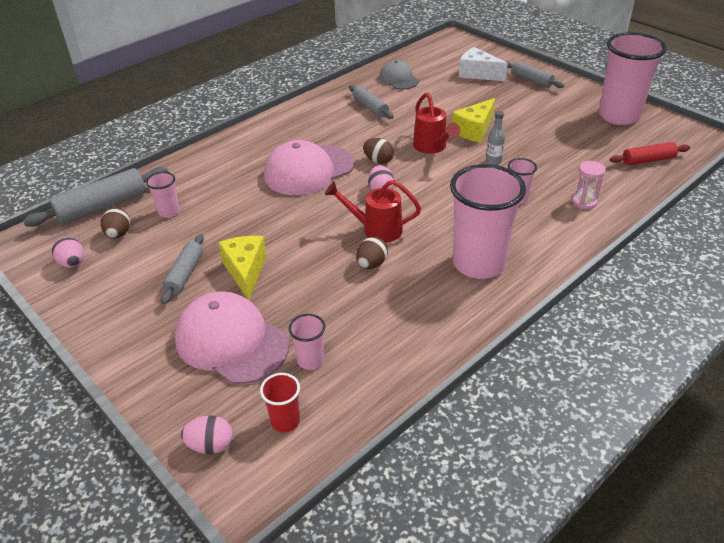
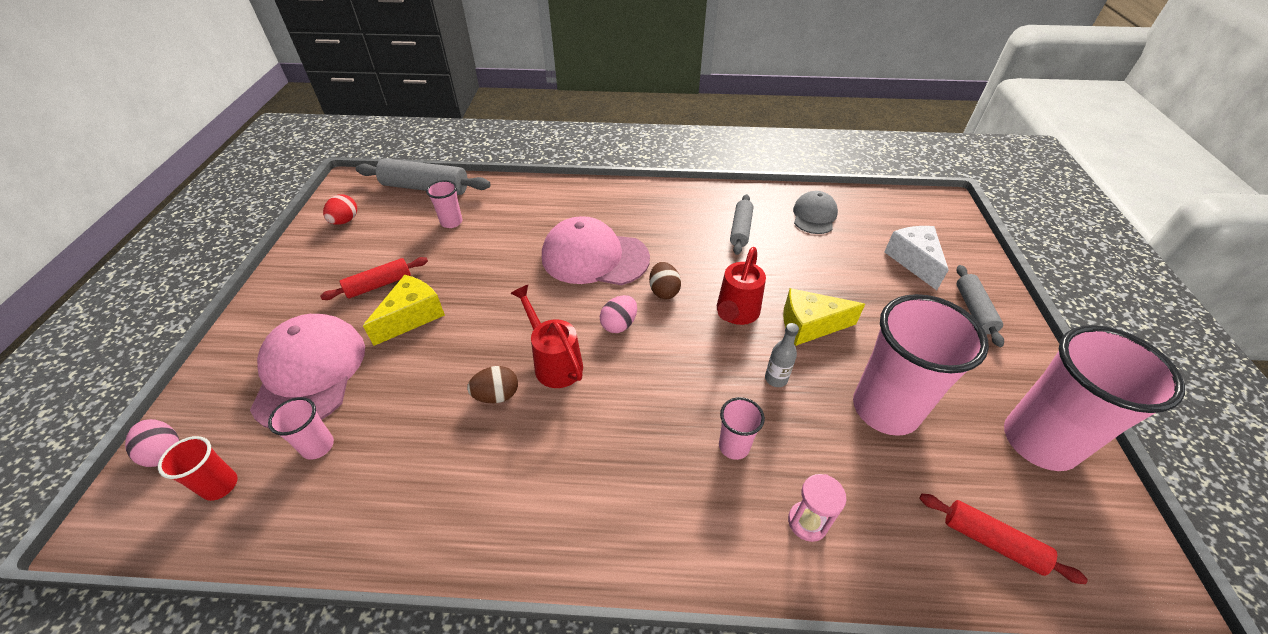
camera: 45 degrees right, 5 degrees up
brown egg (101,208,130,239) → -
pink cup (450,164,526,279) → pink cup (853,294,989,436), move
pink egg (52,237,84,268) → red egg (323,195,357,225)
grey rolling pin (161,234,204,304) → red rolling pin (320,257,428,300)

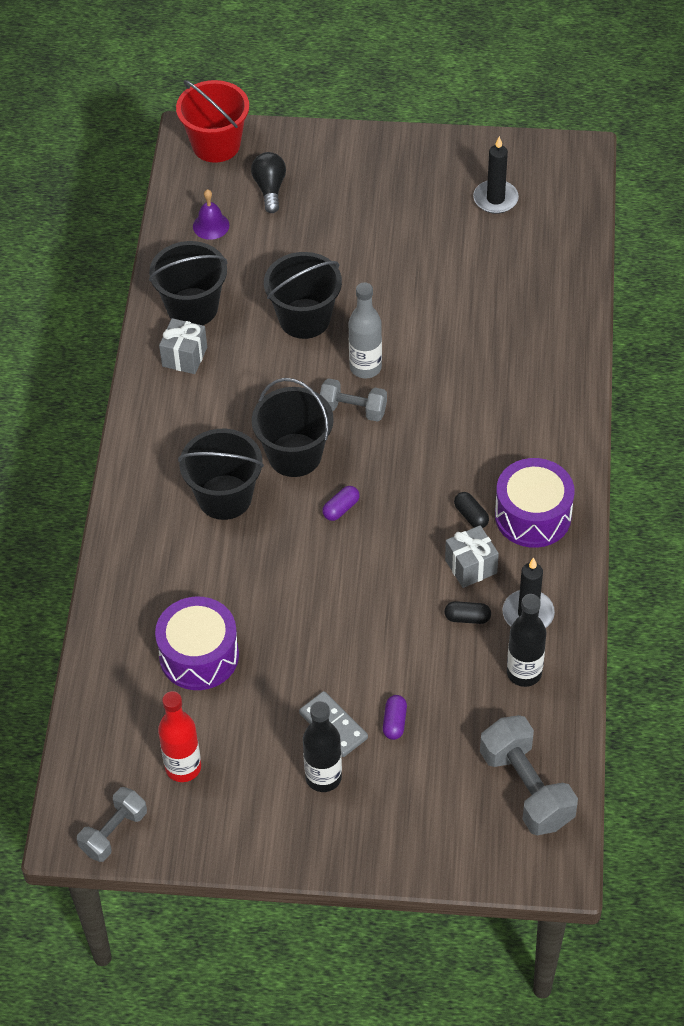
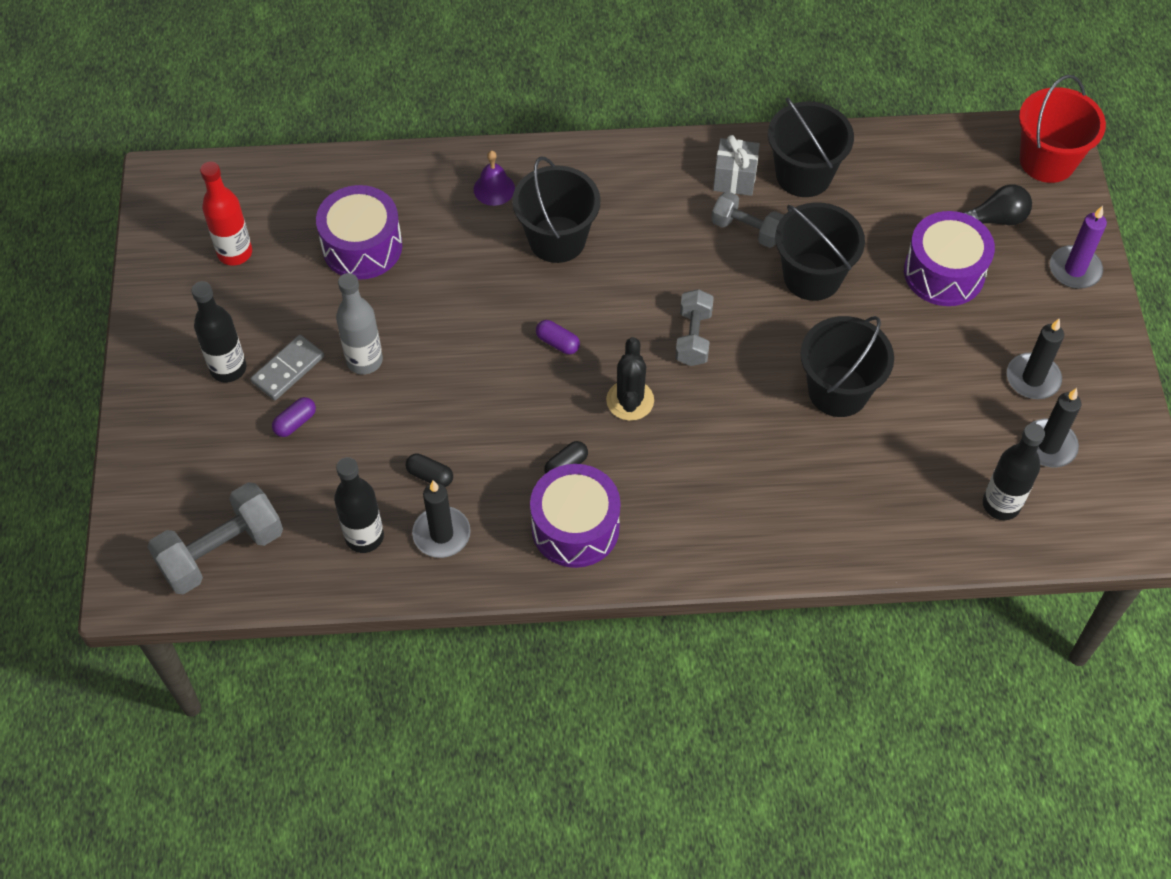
camera: 80 degrees right, 5 degrees up
grey gift (445,525,499,588) → -
- → black cactus (606,337,654,421)
- → purple drum (904,211,995,306)
- → black bottle (983,423,1045,520)
- → black candle (1007,319,1064,399)
- → purple candle (1050,206,1107,289)
grey dumbbell (77,787,147,862) → grey dumbbell (711,191,784,248), move
purple bell (193,189,229,240) → purple bell (474,151,515,206), move
black bucket (252,378,334,477) → black bucket (800,316,894,417), move
grey bottle (349,282,382,378) → grey bottle (336,273,383,375), move
purple capsule (383,695,407,740) → purple capsule (272,397,316,437), 45 degrees counterclockwise
black capsule (444,601,491,624) → black capsule (406,453,453,487), 60 degrees counterclockwise

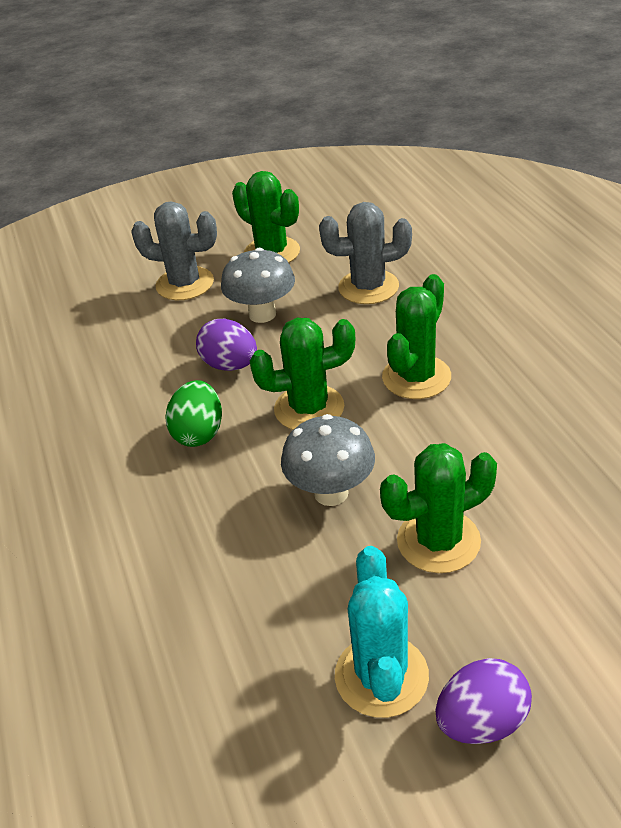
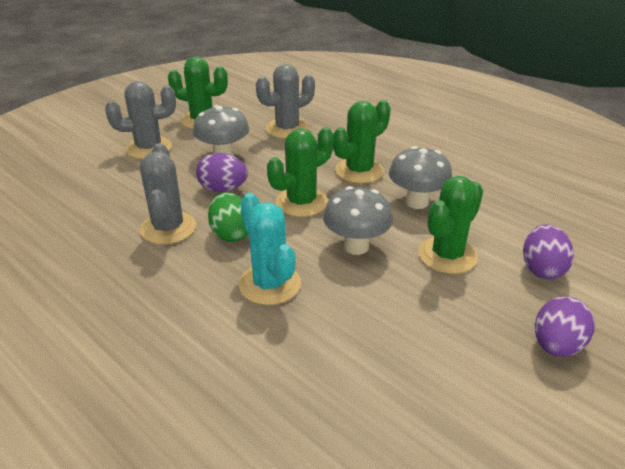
camera: 30 degrees left, 5 degrees down
- → grey cactus (140,143,196,244)
- → grey mushroom (389,146,453,209)
- → purple egg (523,224,574,279)
turquoise cactus (335,546,429,718) → turquoise cactus (239,193,301,305), move
green cactus (382,274,451,399) → green cactus (333,100,391,184), 45 degrees clockwise

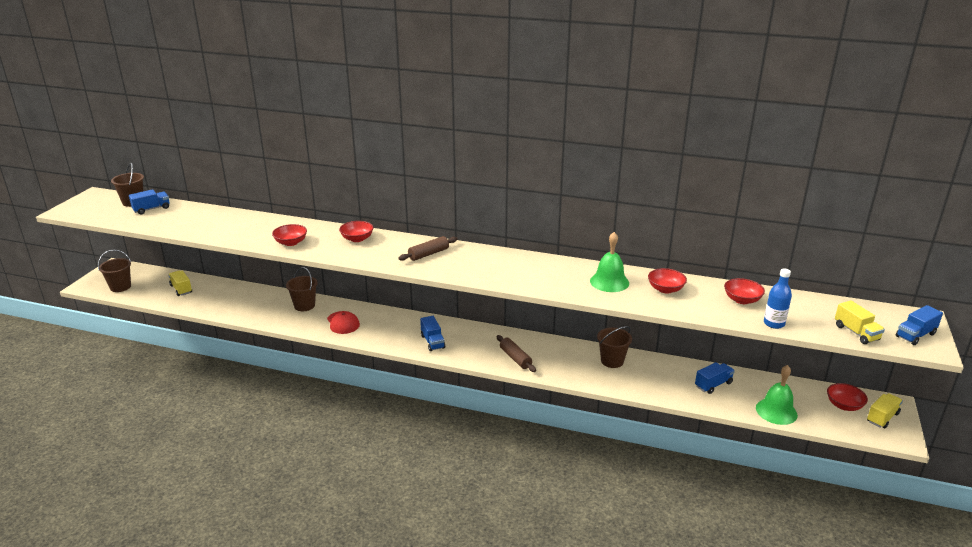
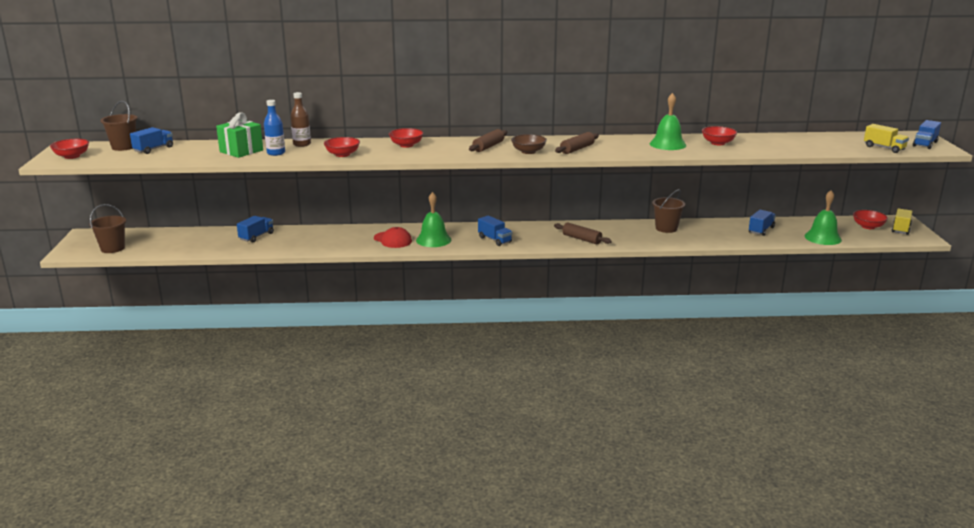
camera: 20 degrees left, 5 degrees down
yellow truck (168,270,192,296) → -
brown bucket (286,267,318,311) → -
- → green gift (216,112,263,158)
- → blue truck (237,216,274,242)
- → brown bottle (291,92,311,147)
- → green bell (416,192,451,247)
- → brown bowl (511,134,547,154)
- → brown rolling pin (555,132,599,154)
red bowl (724,278,765,304) → red bowl (50,139,89,159), move
blue bottle (764,268,792,329) → blue bottle (264,100,285,156), move

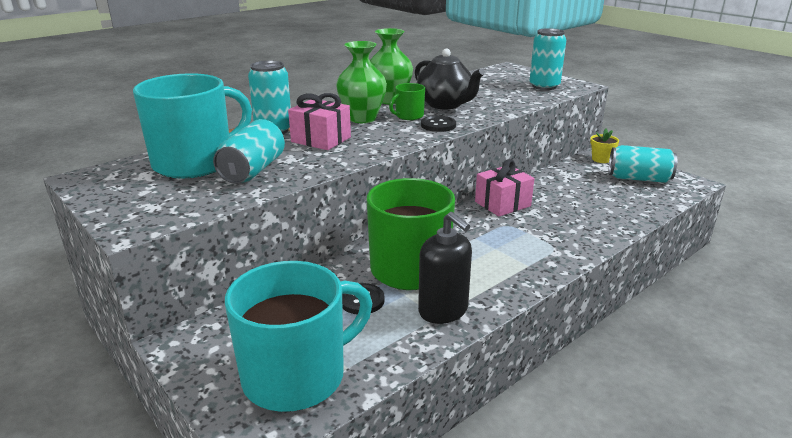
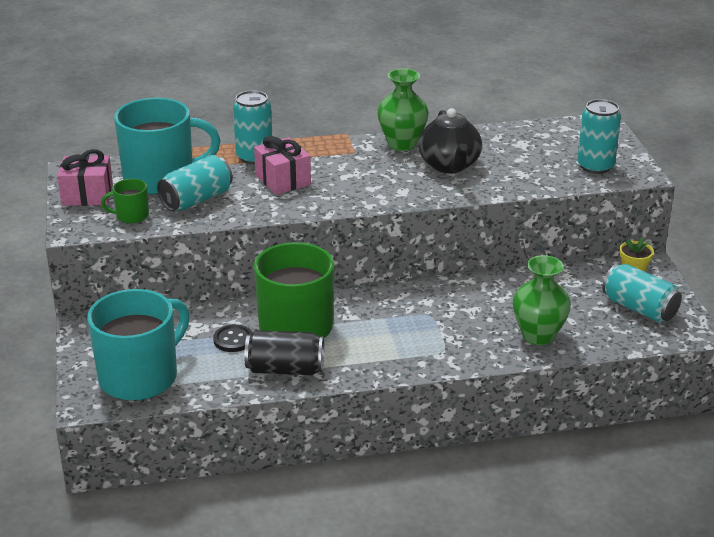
camera: 30 degrees right, 5 degrees up
black button (421,116,456,132) → -
green vase (336,41,387,123) → green vase (513,255,571,345), move
green mug (389,83,425,120) → green mug (101,179,149,223), move
pink gift (475,159,534,216) → pink gift (57,149,113,206), move
black soap dispenser (418,212,472,324) → black can (244,330,324,375)
turquoise mug (225,261,372,412) → turquoise mug (87,289,190,401), 45 degrees counterclockwise

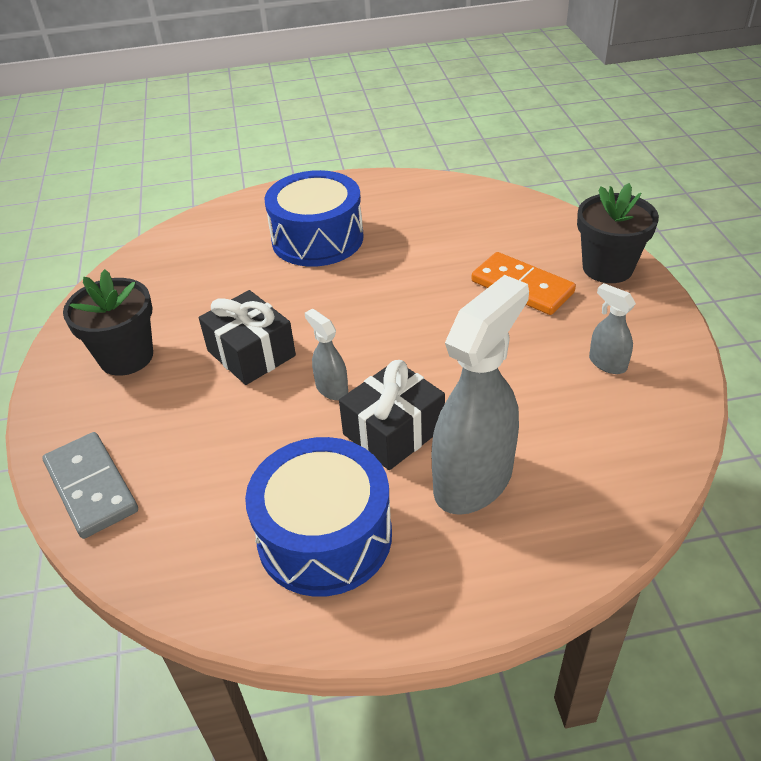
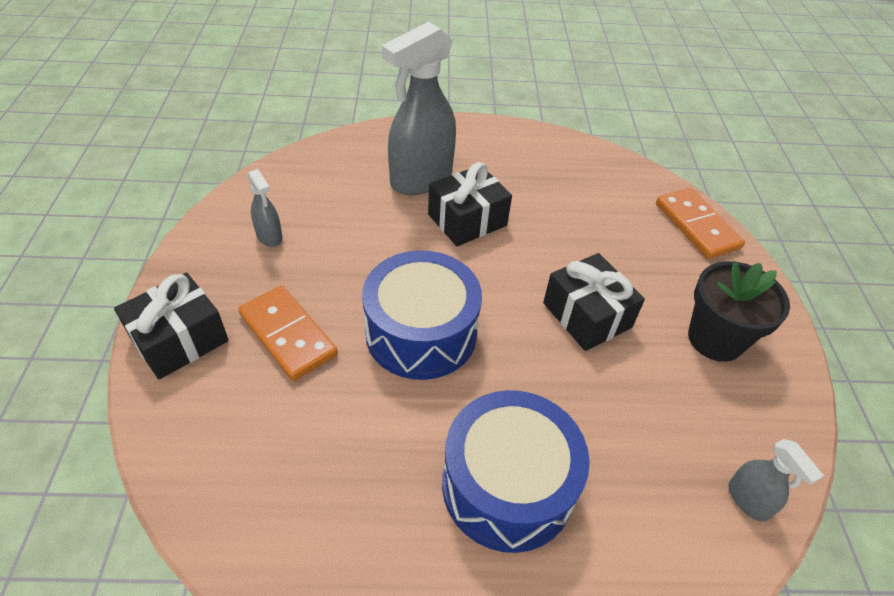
camera: 175 degrees left, 5 degrees up
blue drum (245,437,392,597) → blue drum (362,250,482,380), move
grey spray bottle (305,308,348,400) → grey spray bottle (729,439,824,522), move
black flower pot (577,183,659,283) → black gift (114,273,229,379)
grey domino (42,432,138,539) → orange domino (656,188,745,259)

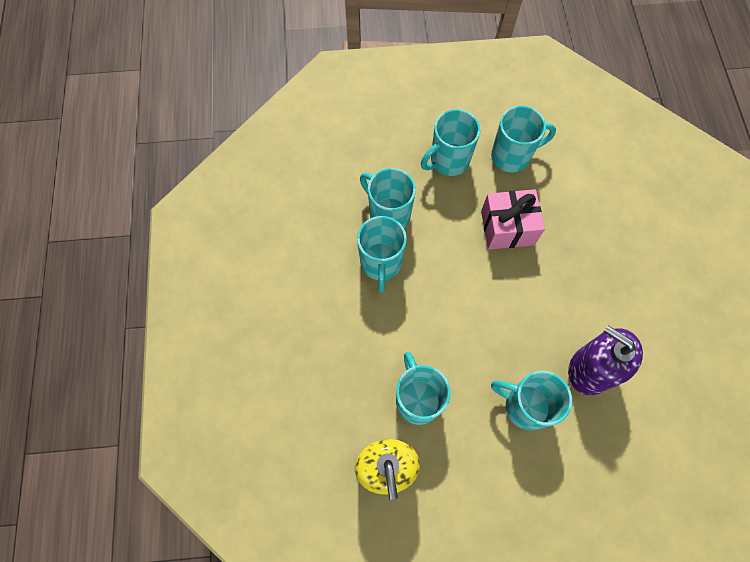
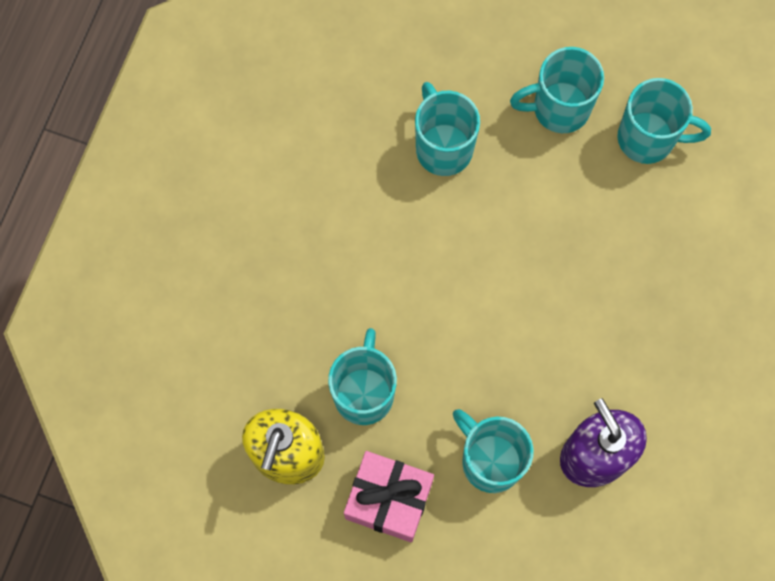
camera: 25 degrees right, 5 degrees up
turquoise mug (357,216,407,293) → -
pink gift (481,189,545,250) → pink gift (344,451,434,542), move

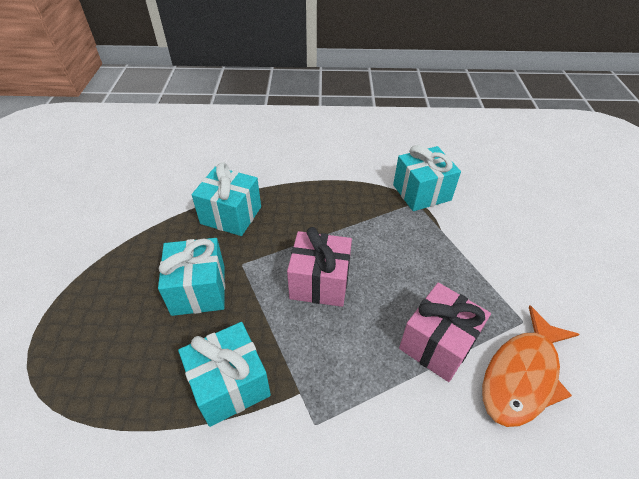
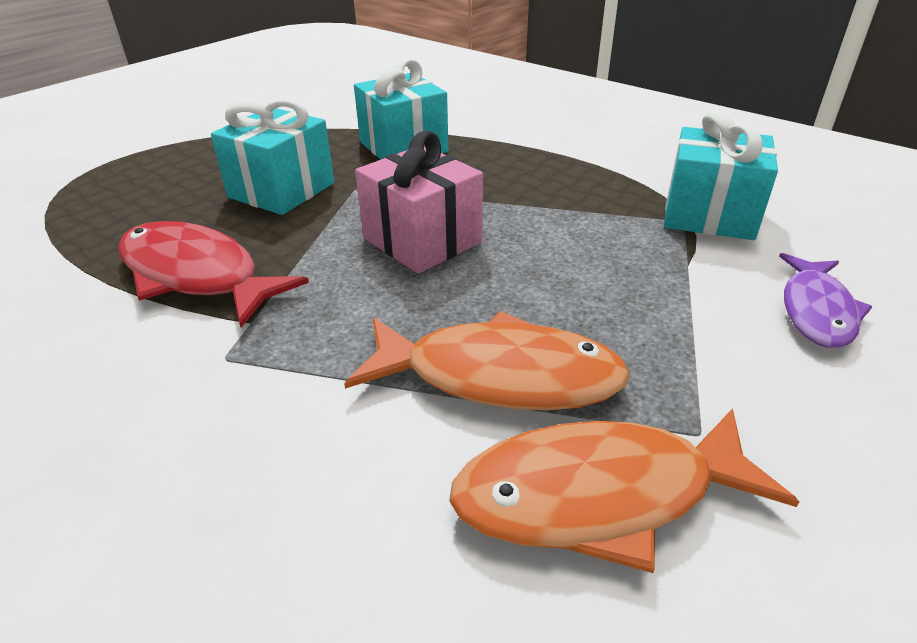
camera: 40 degrees right, 10 degrees down
- → purple fish (779,253,872,348)
turquoise gift (178,322,271,427) → red fish (118,221,309,328)
pink gift (399,283,491,382) → orange fish (344,311,630,411)

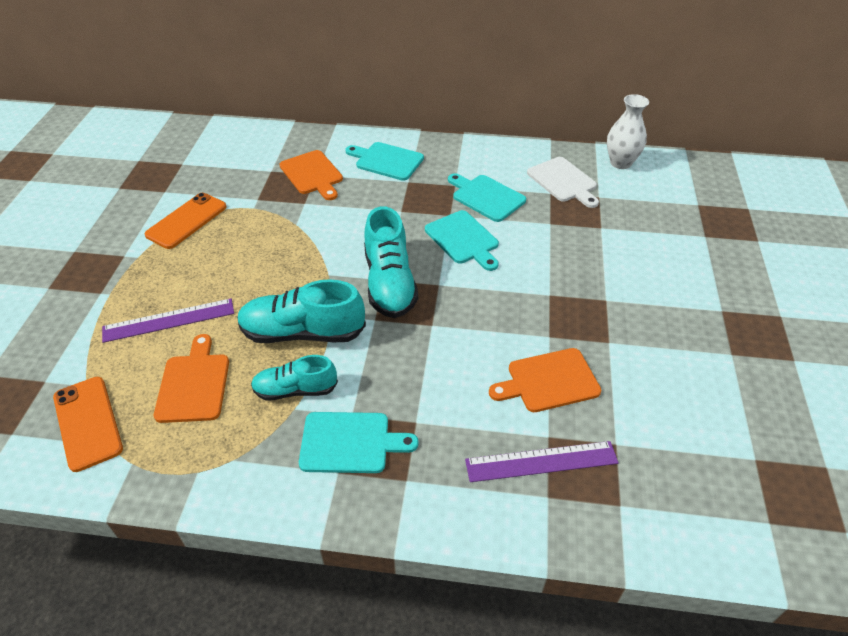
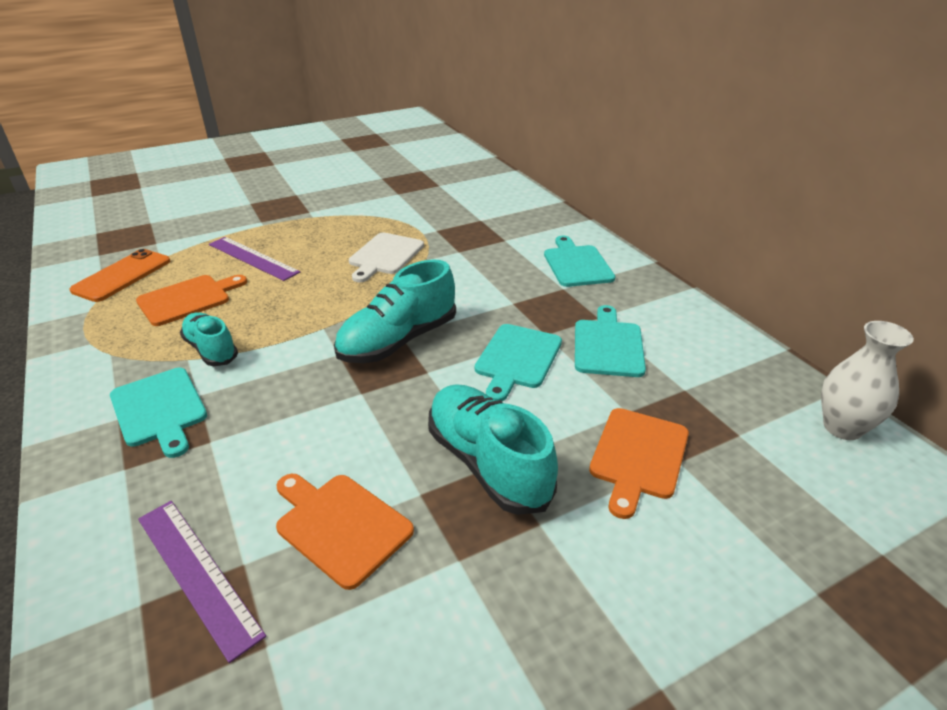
camera: 55 degrees right, 10 degrees down
orange phone (145,193,227,249) → -
turquoise shoe (237,279,366,343) → turquoise shoe (428,384,558,515), move
orange cutting board (280,150,343,200) → orange cutting board (589,408,689,519), move
white cutting board (527,157,599,208) → white cutting board (349,232,424,282), move

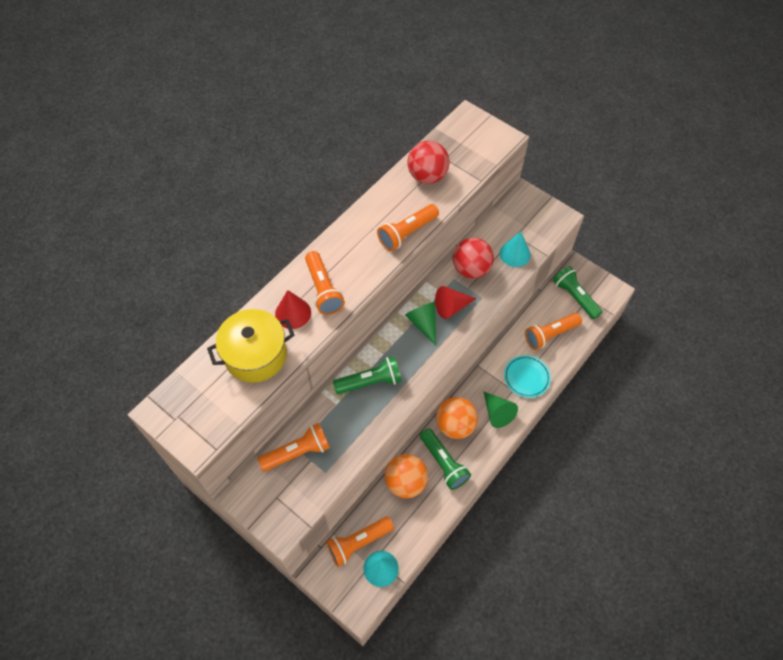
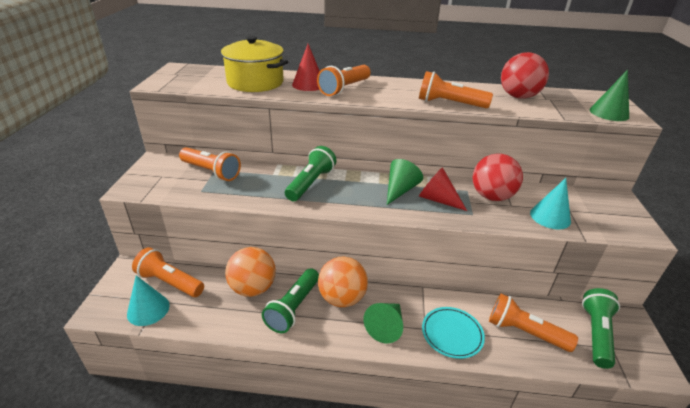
camera: 55 degrees right, 25 degrees down
- → green cone (590,70,629,121)
green flashlight (333,356,402,394) → green flashlight (285,146,336,201), 105 degrees counterclockwise

